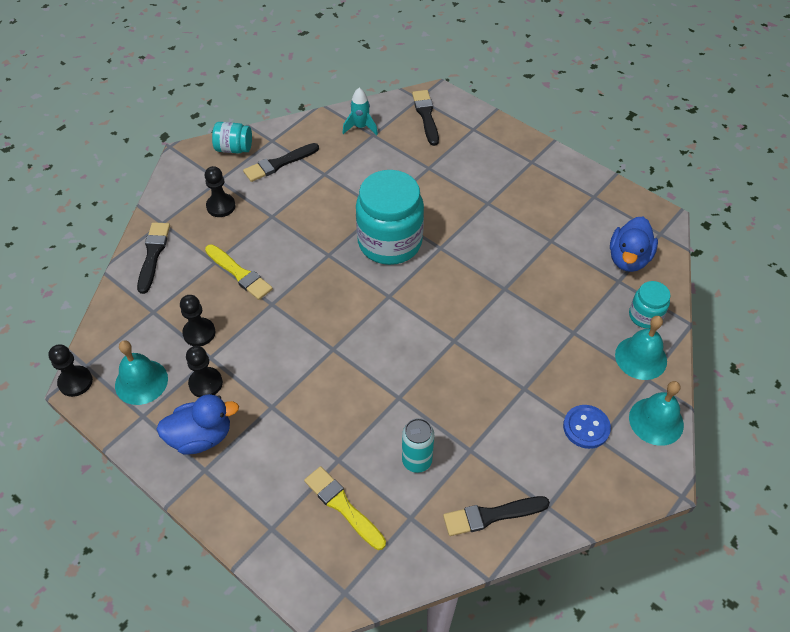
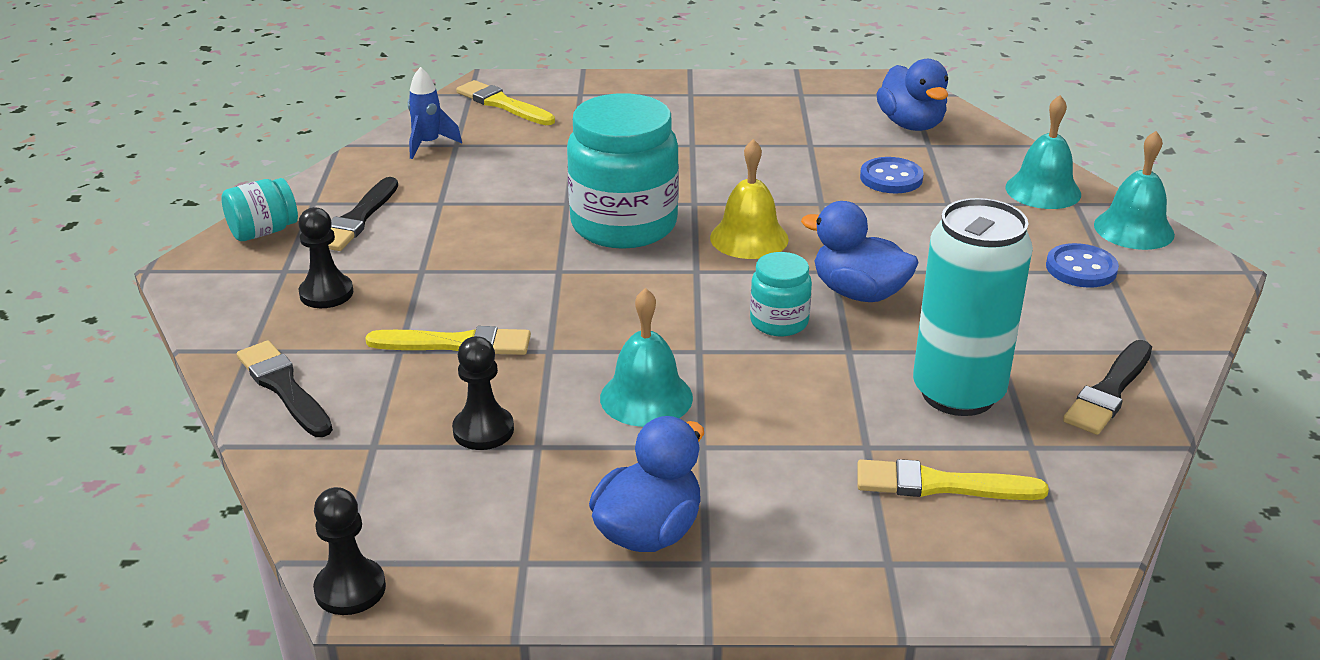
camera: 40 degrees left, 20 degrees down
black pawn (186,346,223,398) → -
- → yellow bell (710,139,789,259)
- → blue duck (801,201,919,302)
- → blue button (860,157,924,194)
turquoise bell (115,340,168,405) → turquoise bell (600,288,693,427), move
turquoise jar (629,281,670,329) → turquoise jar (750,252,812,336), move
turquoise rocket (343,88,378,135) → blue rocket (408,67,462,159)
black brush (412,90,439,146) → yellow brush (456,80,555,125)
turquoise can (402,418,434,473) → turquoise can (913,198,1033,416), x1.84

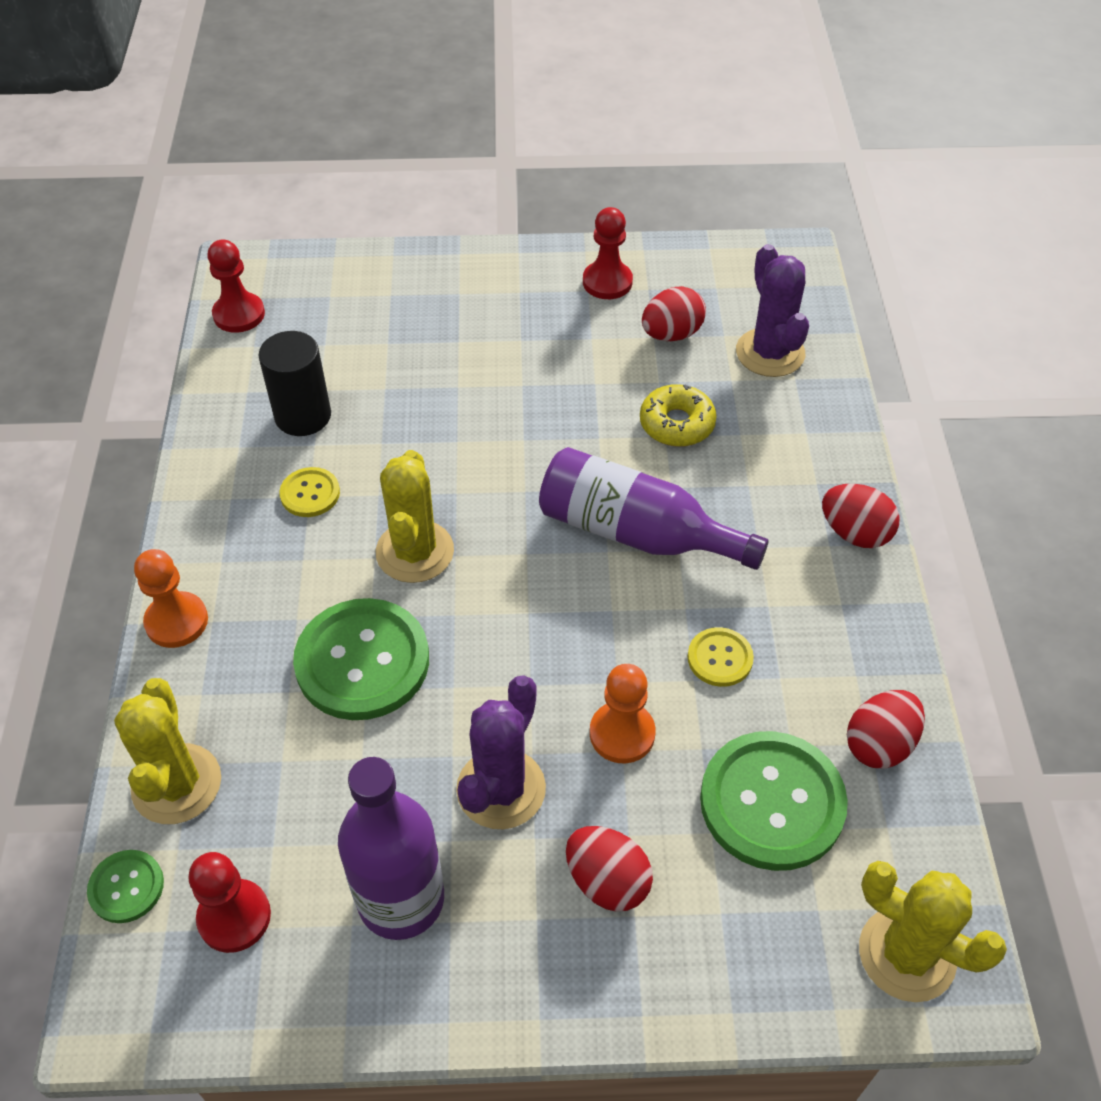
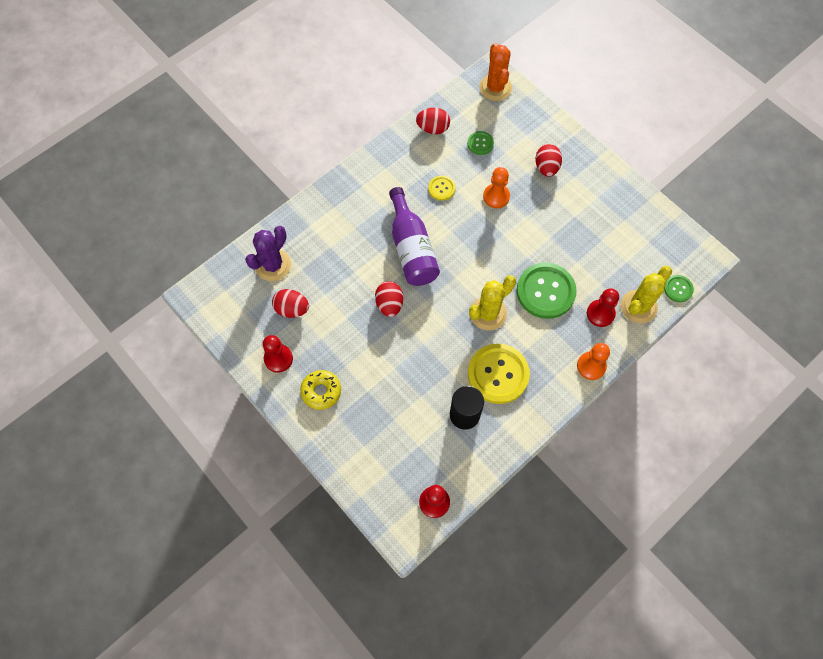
camera: 130 degrees left, 15 degrees up
purple bottle (338,757,444,940) → -
purple cactus (456,675,546,829) → -
red pawn (188,852,271,953) → red pawn (587,288,619,327), move
yellow donut (640,384,717,447) → yellow donut (300,370,341,410), move
red egg (822,484,900,548) → red egg (375,281,403,317), move
yellow cactus (859,861,1007,1002) → orange cactus (479,43,512,101)
yellow button (279,467,340,517) → yellow button (468,344,530,404), x2.05
green button (700,731,848,871) → green button (467,131,494,155), x0.49

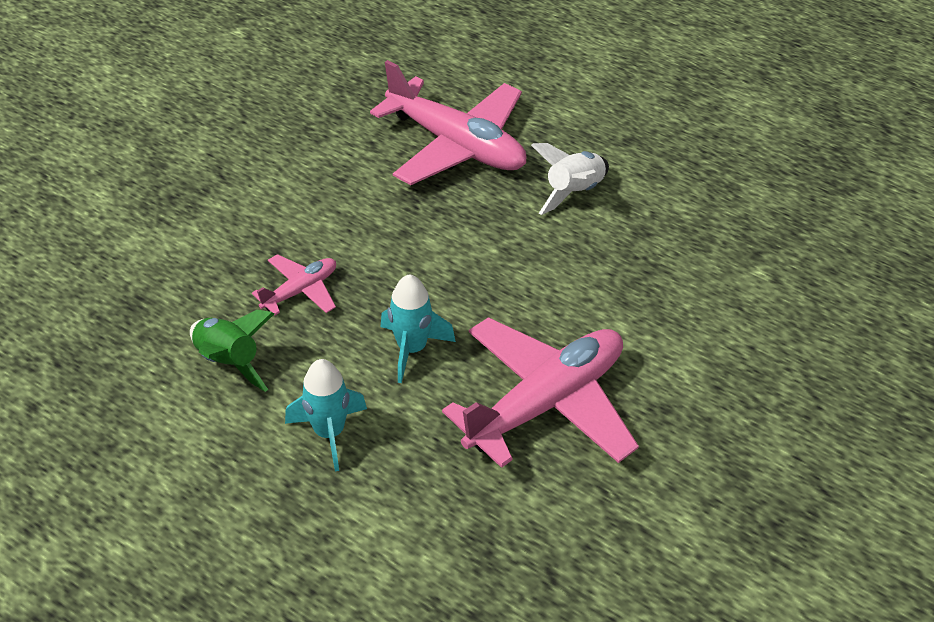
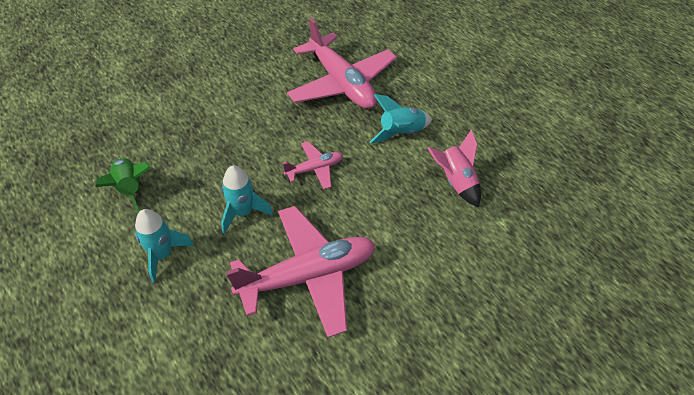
camera: 20 degrees right, 5 degrees up
- → pink rocket (427,129,481,207)
pink plane (252,254,336,315) → pink plane (282,141,343,189), move
white rocket (531,143,609,215) → turquoise rocket (370,94,432,143)

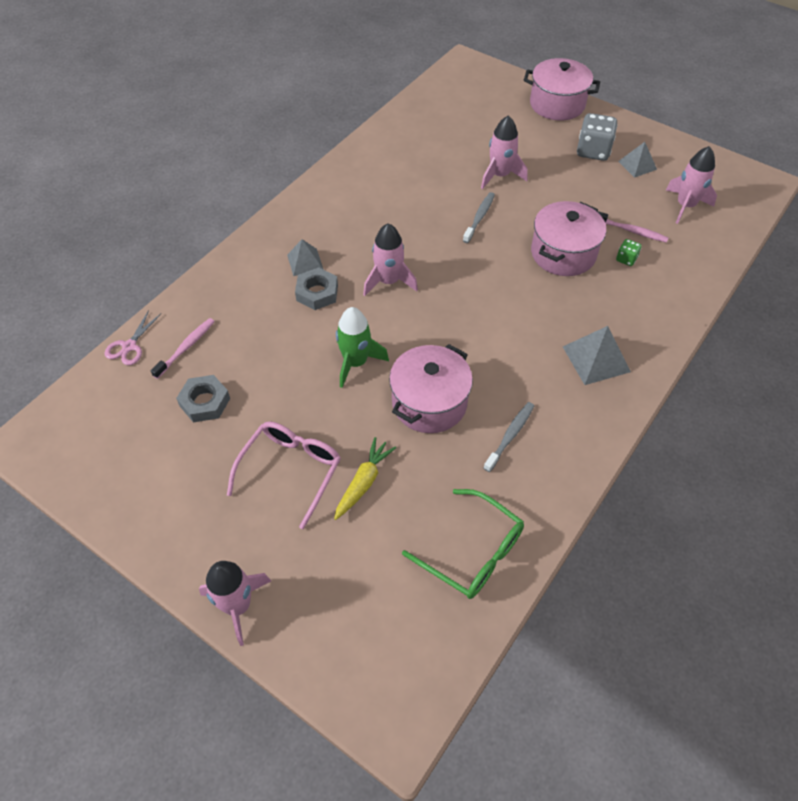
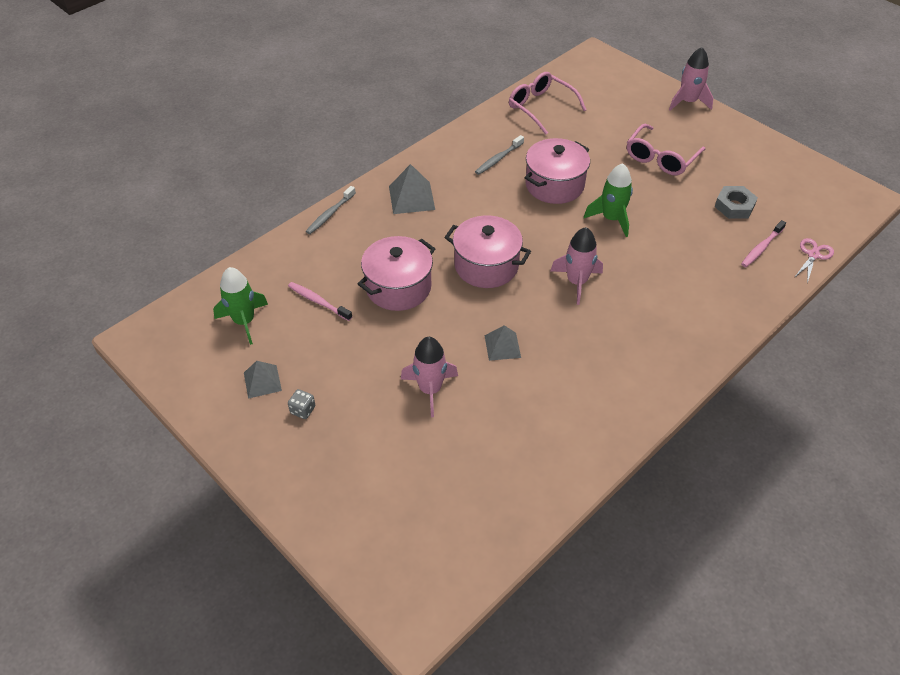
camera: 170 degrees left, 5 degrees down
grey nut (295,267,338,310) → -
yellow carrot (334,437,396,520) → -
green dice (616,239,642,266) → -
grey pyramid (287,239,324,276) → grey pyramid (485,325,521,361), move
grey toothbrush (463,192,495,243) → grey toothbrush (306,186,356,234), move
pink pot (524,58,600,121) → pink pot (444,215,531,288), move
green glasses (402,489,524,599) → pink glasses (509,72,587,135)
pink rocket (666,146,717,224) → green rocket (213,267,268,345)
grey dice (577,113,617,161) → grey dice (288,389,315,419), x0.50

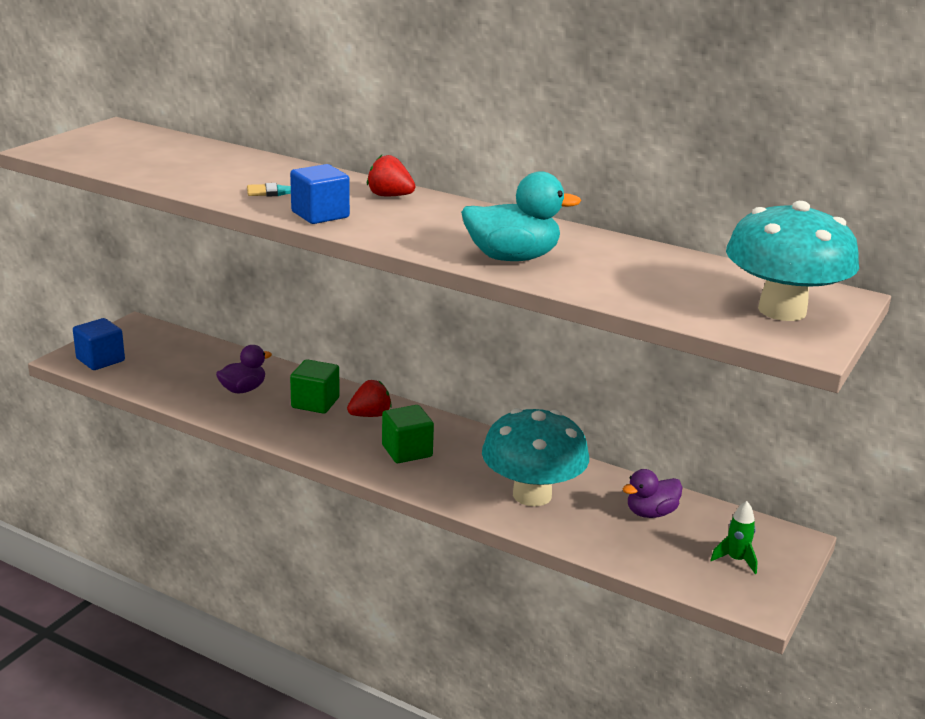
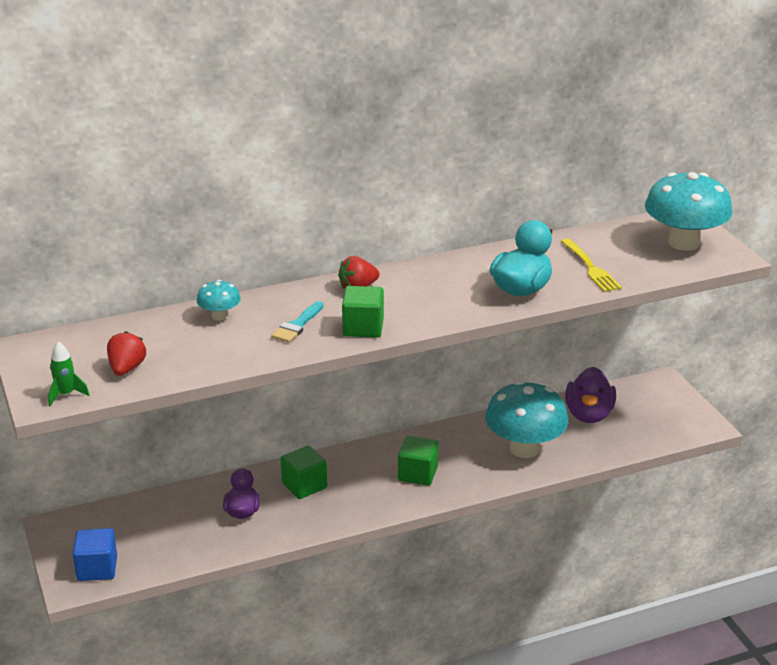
camera: 50 degrees left, 5 degrees up
- → turquoise mushroom (197,280,241,321)
- → yellow fork (561,239,622,292)
red strawberry (347,380,392,417) → red strawberry (107,331,146,376), move
green rocket (710,501,758,574) → green rocket (48,341,89,406), move
blue cube (290,164,350,224) → green cube (342,286,384,338)
purple duck (623,469,682,518) → purple duck (565,367,616,423), x1.53

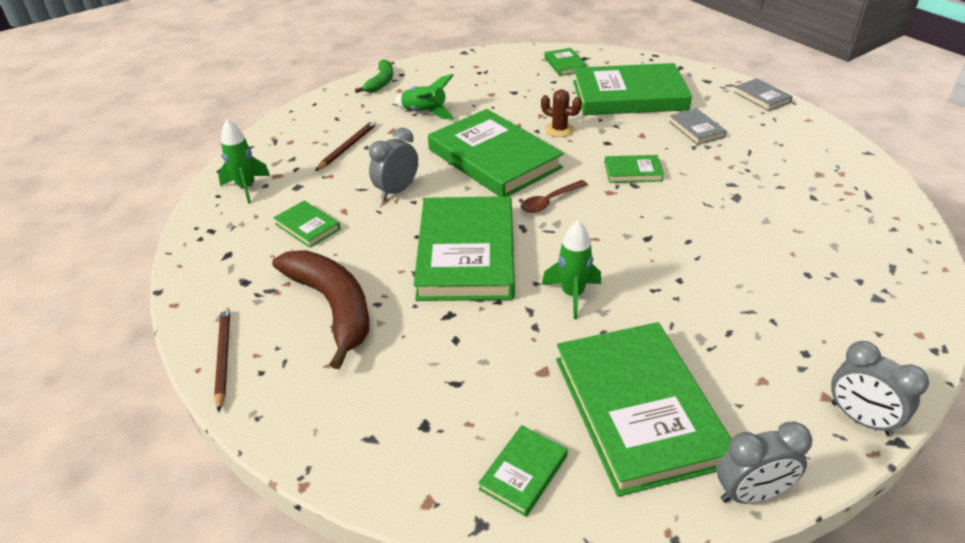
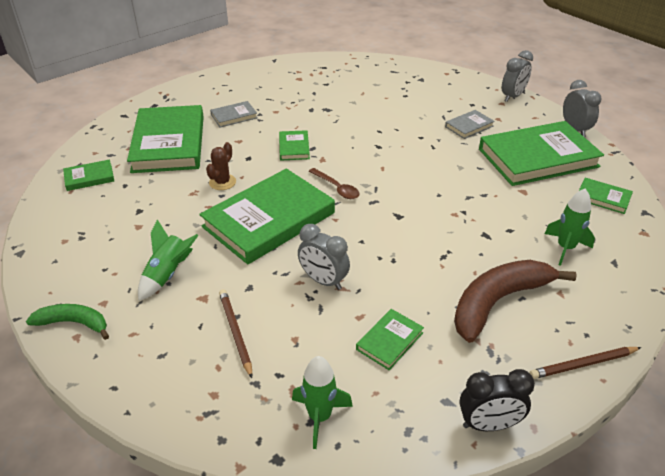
camera: 95 degrees left, 0 degrees up
green book (414,196,515,301) → -
- → black clock (459,369,535,431)
green rocket (542,220,601,319) → green rocket (544,188,595,266), move
grey book (734,78,793,111) → grey book (445,110,495,139), move
brown pencil (315,120,377,171) → brown pencil (219,289,252,378), 45 degrees clockwise

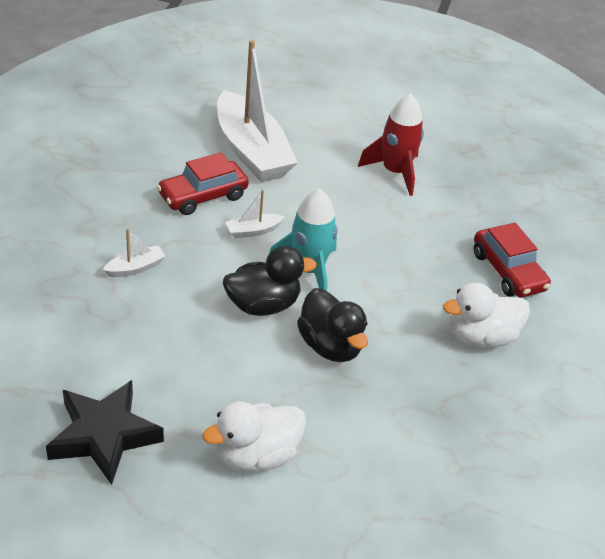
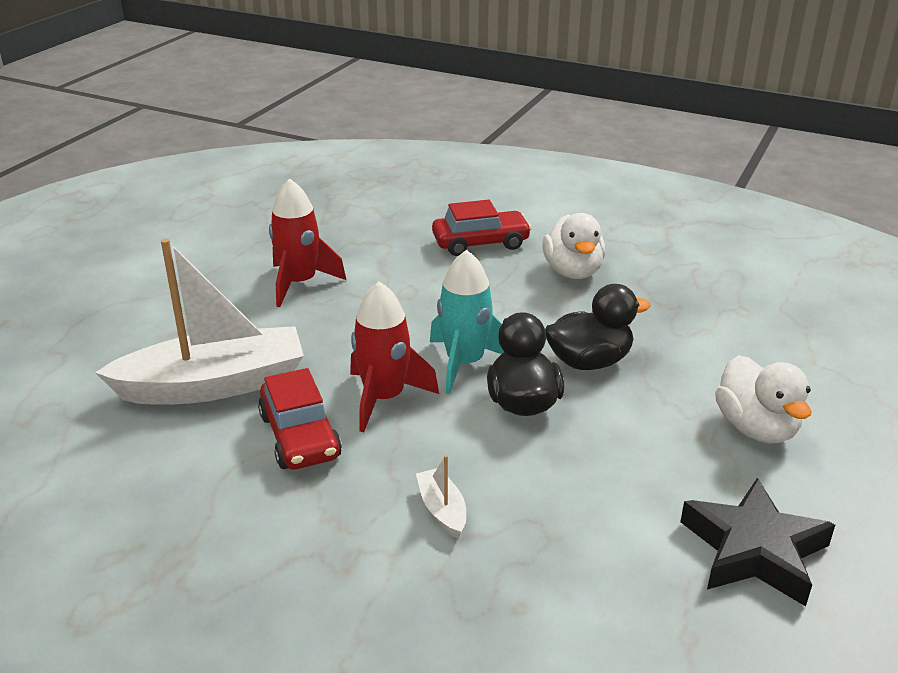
camera: 75 degrees left, 10 degrees down
white boat (225,189,284,238) → red rocket (350,282,439,432)

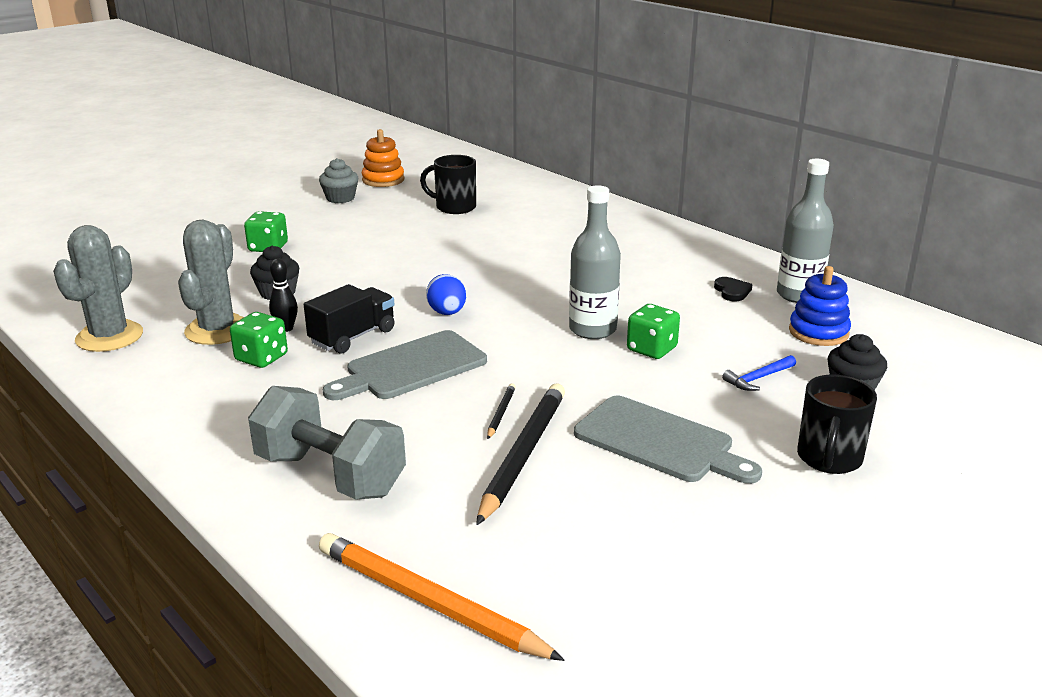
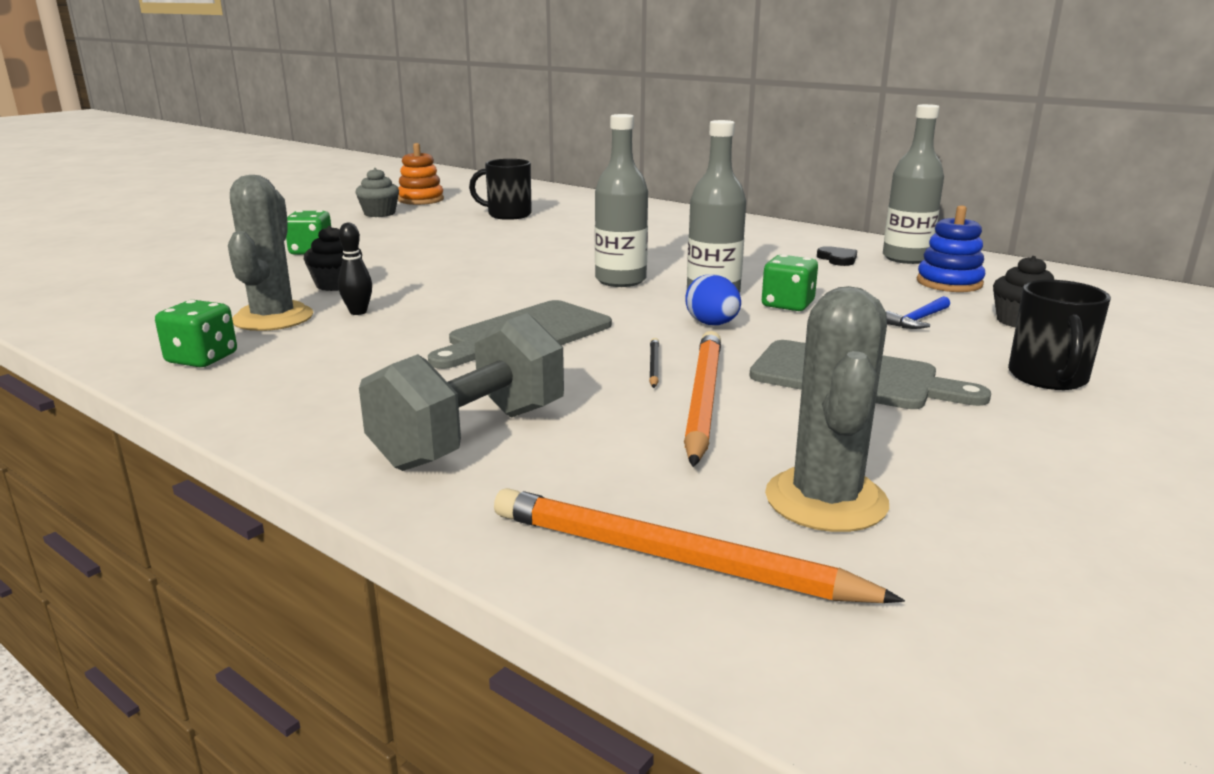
camera: 10 degrees left, 5 degrees down
black truck (304,284,395,354) → -
- → grey bottle (595,114,648,287)
grey cactus (53,225,143,352) → grey cactus (765,286,889,532), move
green dice (230,312,288,368) → green dice (155,300,237,367), move
blue egg (426,274,466,315) → blue egg (685,274,741,325), move
black pencil (476,384,565,525) → orange pencil (684,331,721,467)
grey dumbbell (248,386,406,500) → grey dumbbell (359,313,564,471), 75 degrees counterclockwise

